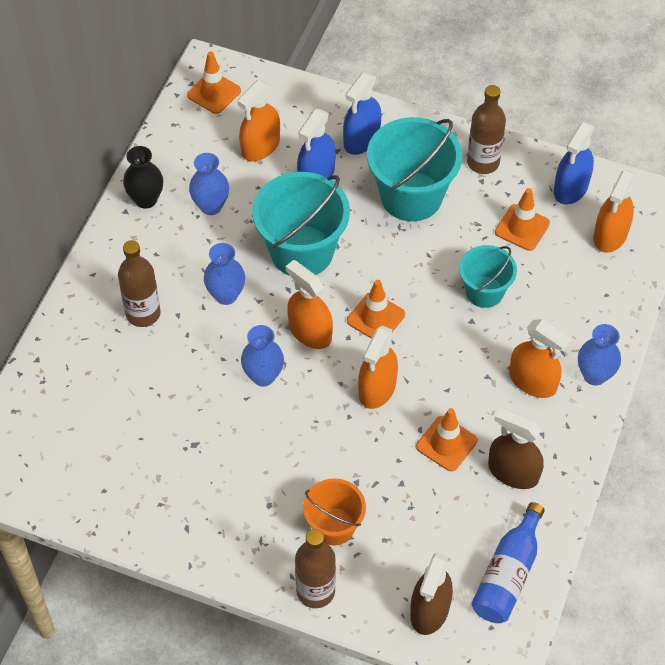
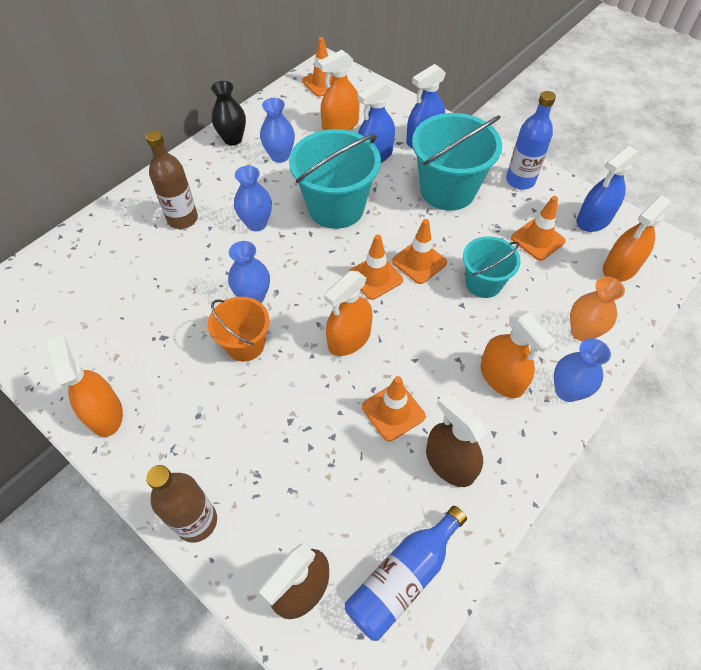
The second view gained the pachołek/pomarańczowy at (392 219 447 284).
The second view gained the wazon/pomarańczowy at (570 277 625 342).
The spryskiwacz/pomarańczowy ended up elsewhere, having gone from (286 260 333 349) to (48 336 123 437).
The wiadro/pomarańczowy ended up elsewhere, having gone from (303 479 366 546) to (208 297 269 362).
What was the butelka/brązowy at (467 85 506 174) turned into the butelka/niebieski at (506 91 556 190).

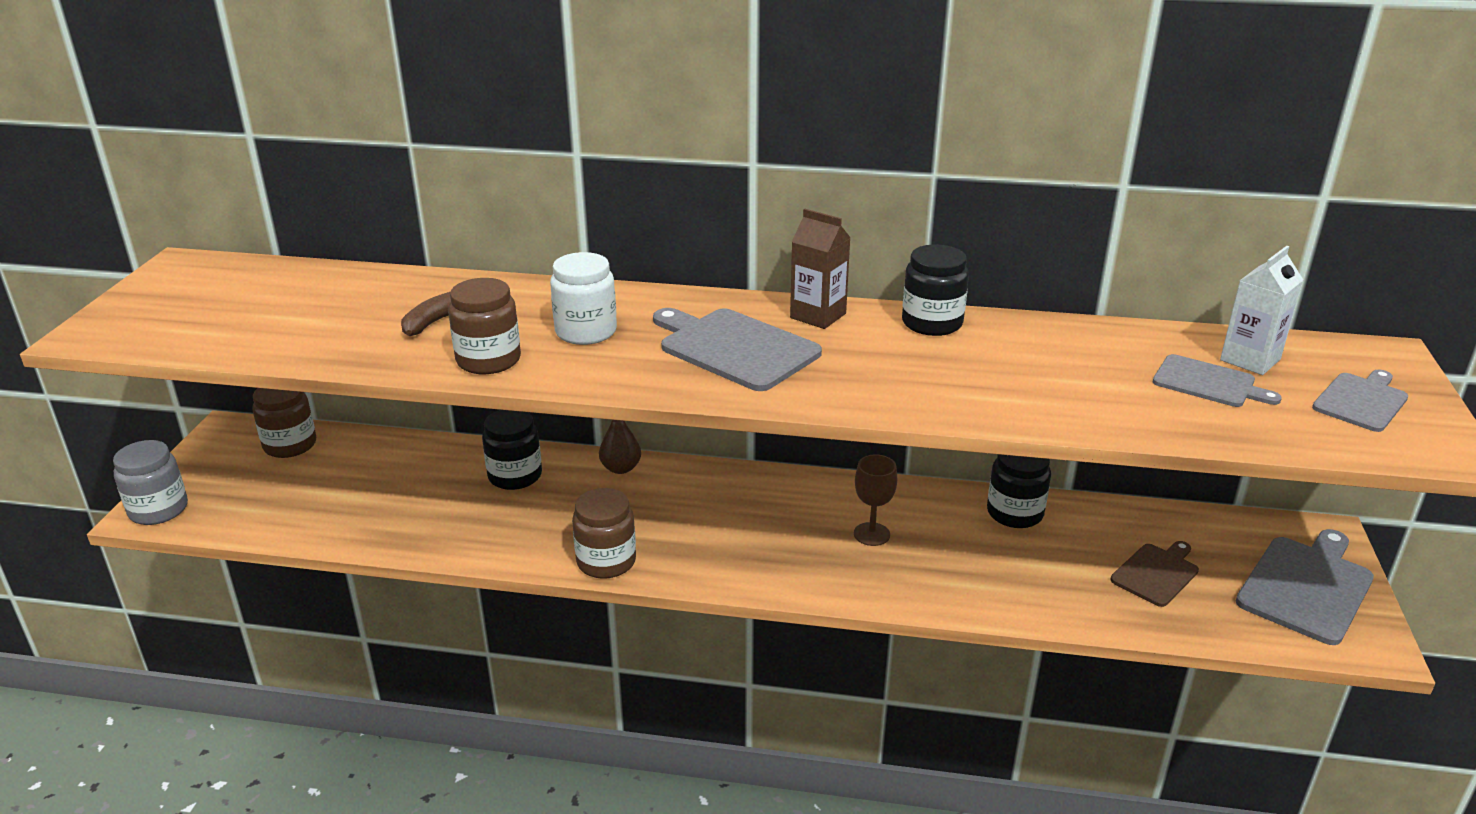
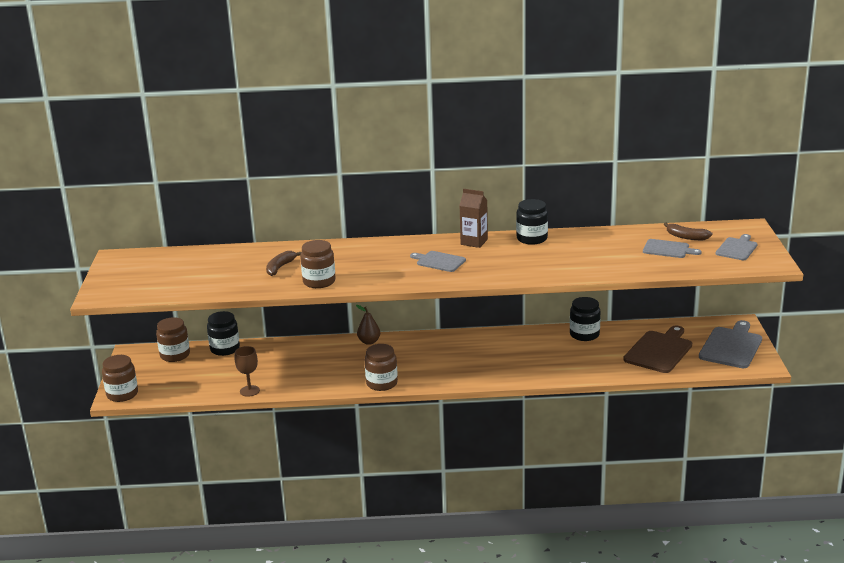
The second view lost the słoik/biały at (550 252 617 345).
The słoik/czarny ended up elsewhere, having gone from (482 410 542 490) to (207 311 240 356).
The kielich/brązowy ended up elsewhere, having gone from (854 455 897 546) to (235 346 260 397).
Where the karton mleka/biały stood at (1220 246 1303 375), the banan/brązowy came to stand at (664 223 713 240).
What was the słoik/szary at (113 440 188 525) turned into the słoik/brązowy at (102 355 138 402).
The size of the deska do krojenia/szary at (653 308 822 391) changed by a factor of 0.61.
The size of the deska do krojenia/brązowy at (1110 541 1199 607) changed by a factor of 1.64.

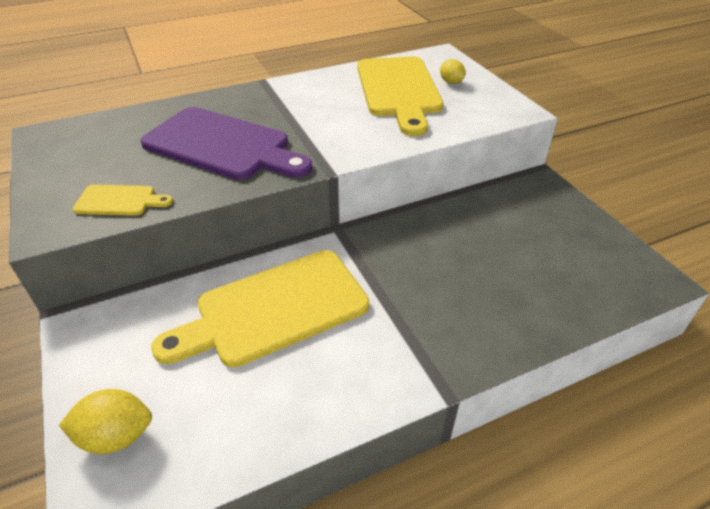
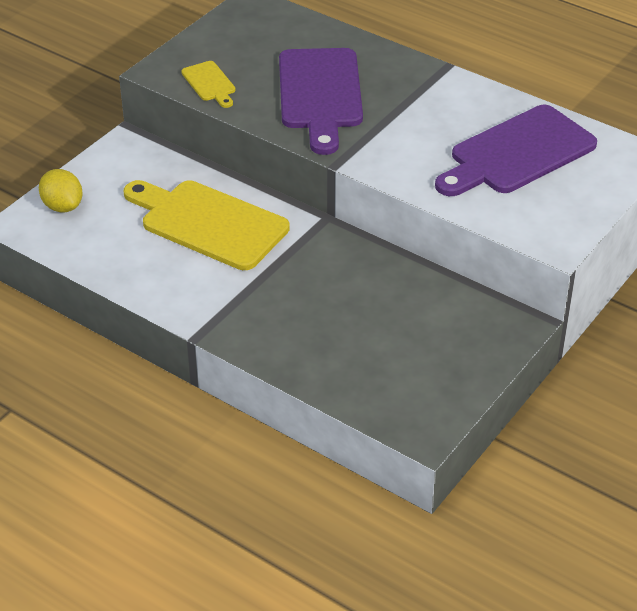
The second view lost the cytryna/żółty at (440 59 465 84).
What was the deska do krojenia/żółty at (357 57 443 136) turned into the deska do krojenia/fioletowy at (435 105 597 196).

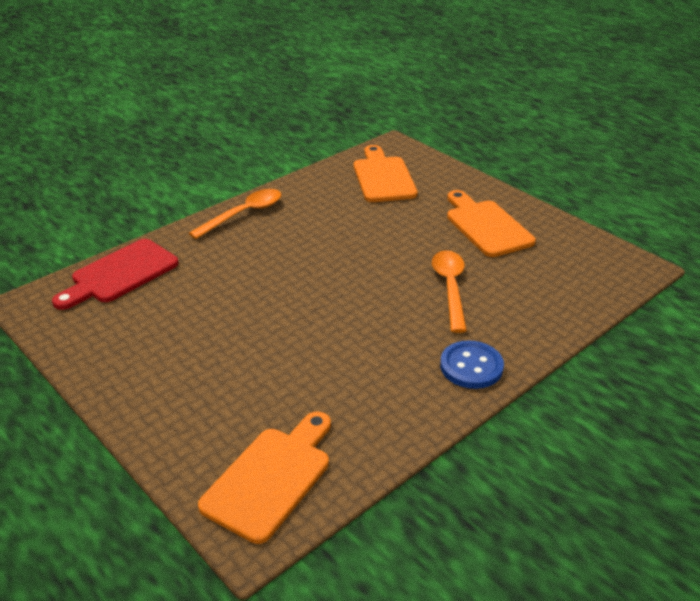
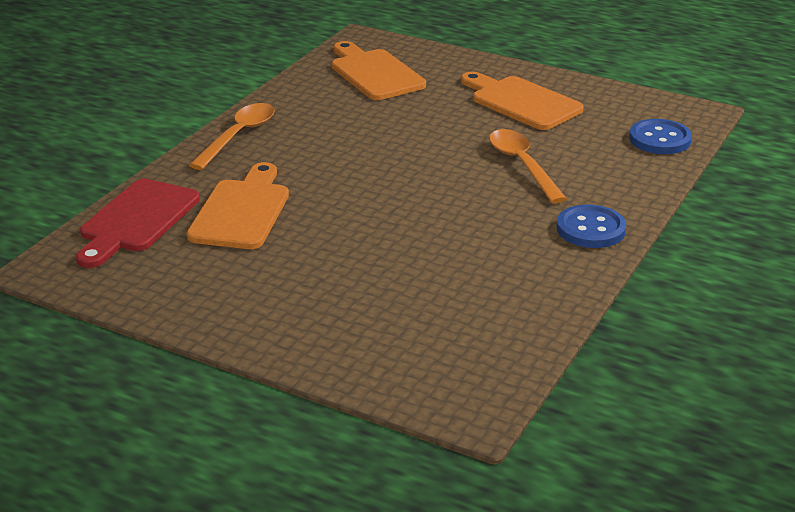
The second view gained the guzik/niebieski at (629 119 692 154).
The deska do krojenia/pomarańczowy ended up elsewhere, having gone from (198 412 331 544) to (187 162 289 249).

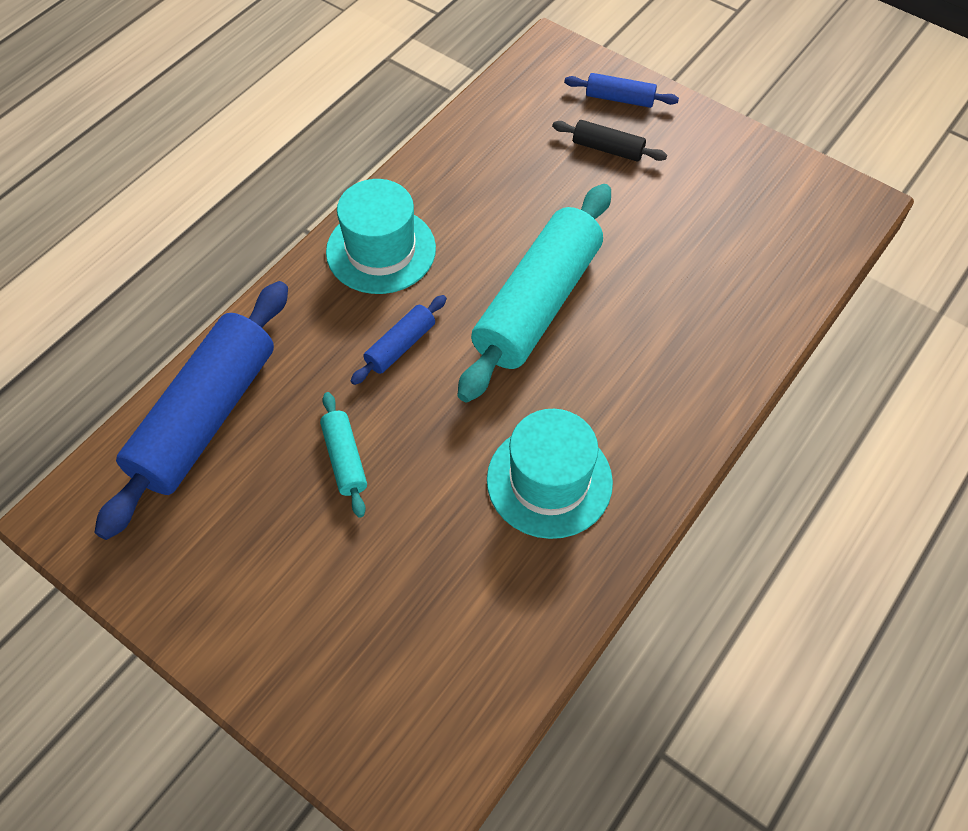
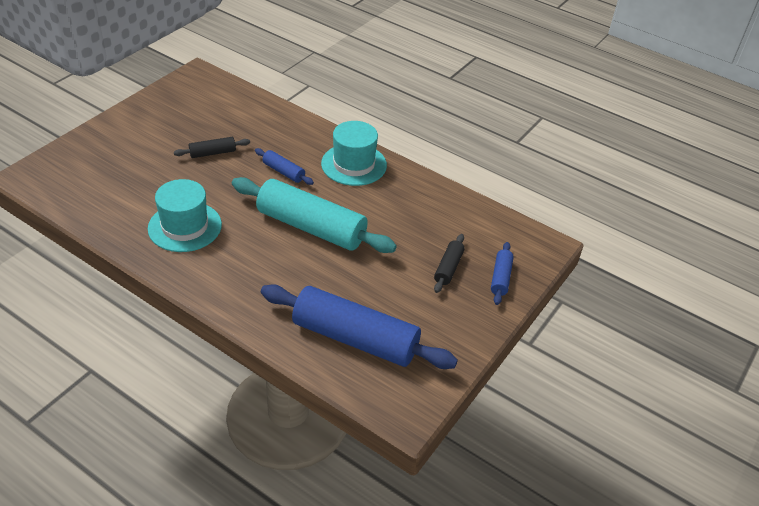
The wałek do ciasta/niebieski ended up elsewhere, having gone from (94 281 288 540) to (261 284 458 369).
What was the wałek do ciasta/turkusowy at (320 392 367 517) turned into the wałek do ciasta/czarny at (174 137 250 158).

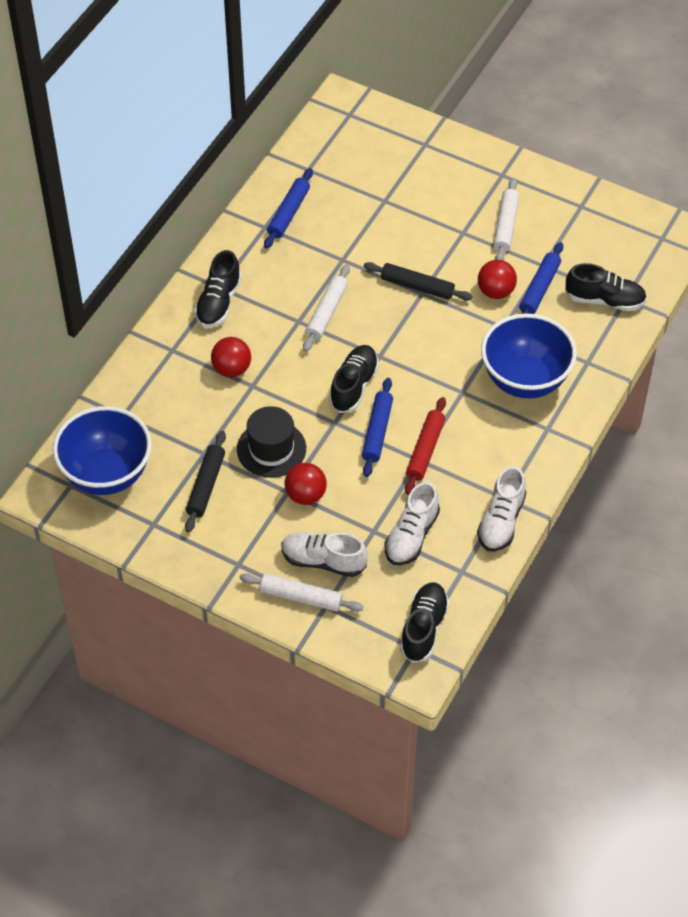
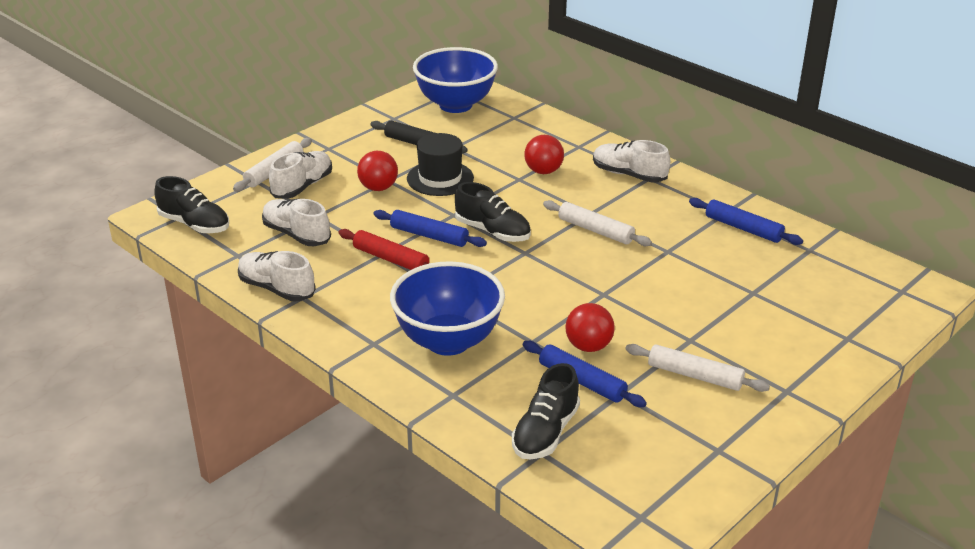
The second view lost the wałek do ciasta/czarny at (364 262 473 301).
What was the but/czarny at (194 250 242 328) turned into the but/biały at (593 140 670 183).

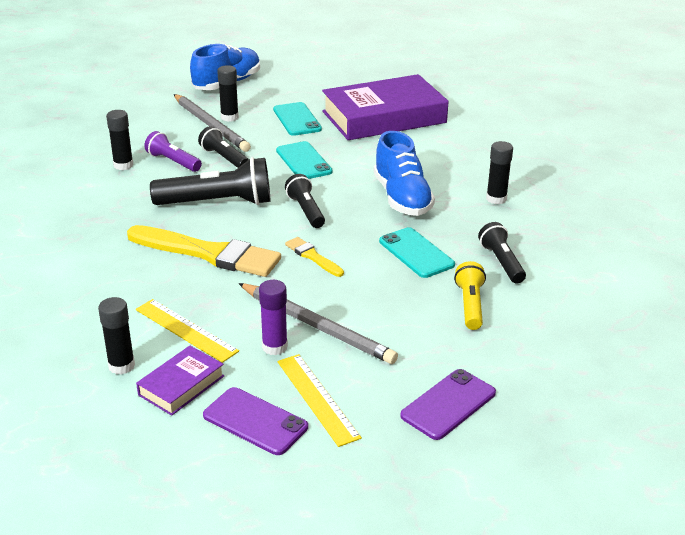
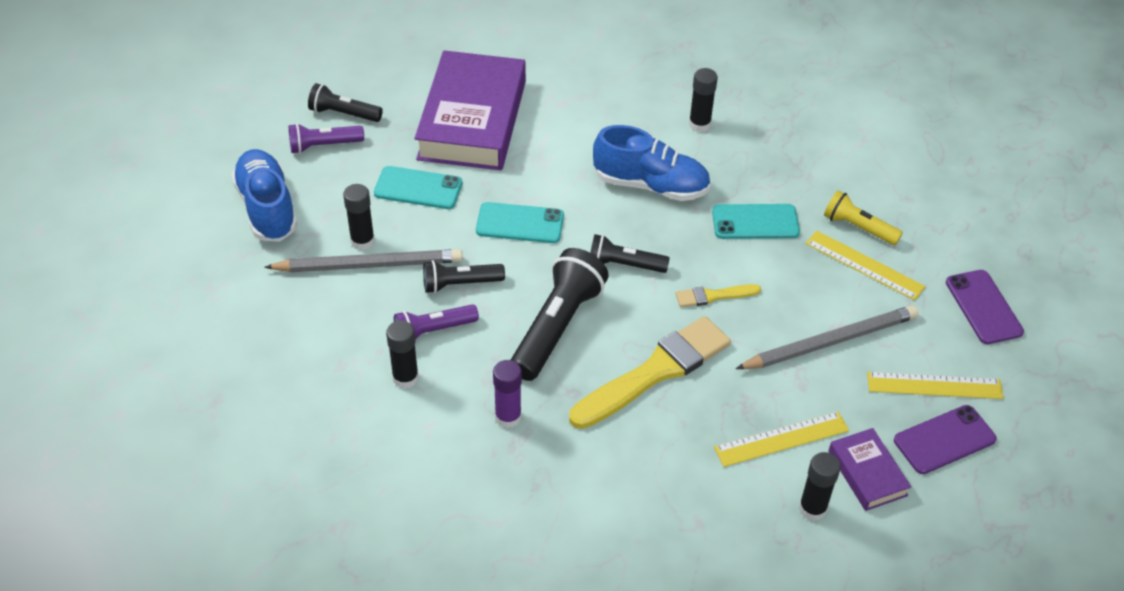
The second view gained the latarka/fioletowy at (289 123 364 154).
The second view gained the linijka/żółty at (806 230 925 300).
The klej w sztyfcie/fioletowy ended up elsewhere, having gone from (259 280 288 355) to (493 360 522 428).
The latarka/czarny ended up elsewhere, having gone from (478 222 526 284) to (308 83 383 122).

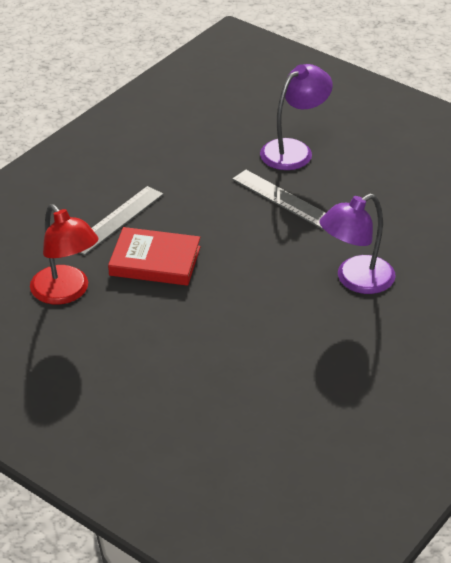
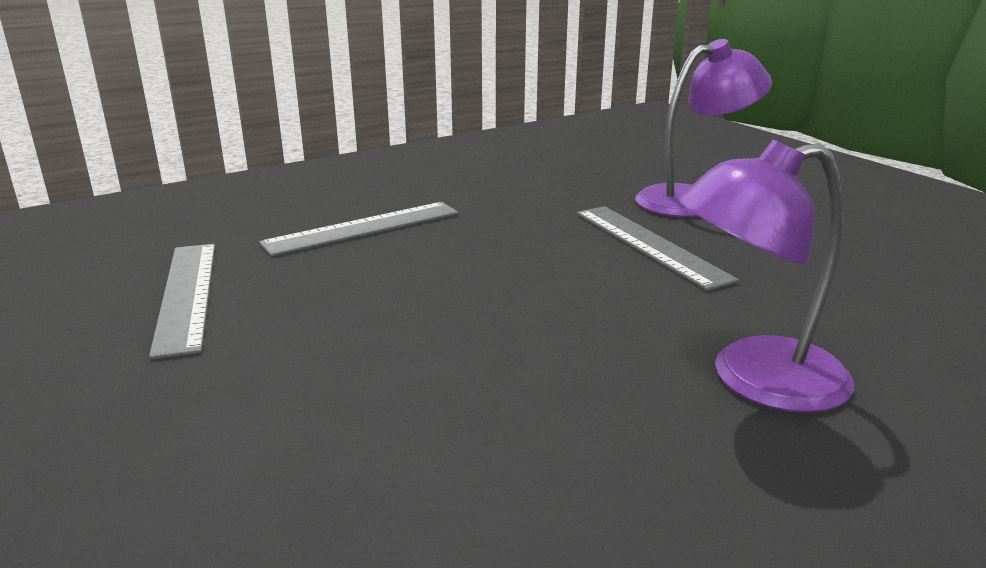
The second view lost the książka/czerwony at (108 227 201 286).
Where the lampka/czerwony stood at (30 204 99 304), the linijka/szary came to stand at (149 244 215 359).

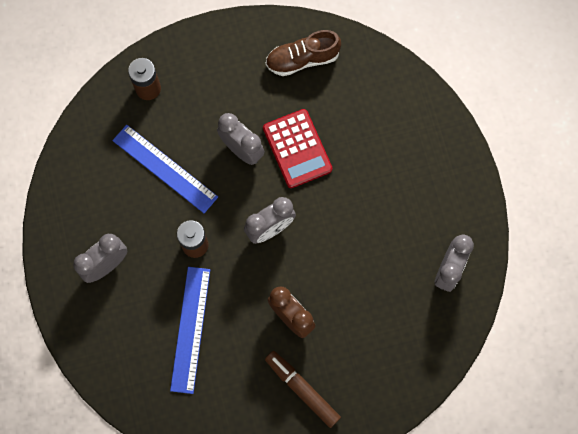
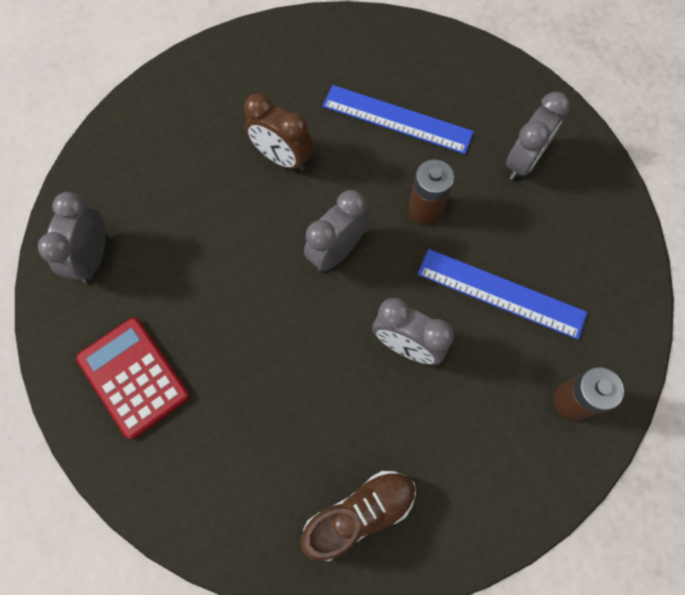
The second view lost the flamaster/brązowy at (265 351 341 428).
The kalkulator/czerwony ended up elsewhere, having gone from (263 109 332 188) to (76 318 190 439).
The linijka/niebieski at (170 267 210 394) ended up facing another way, 60 degrees counterclockwise from before.

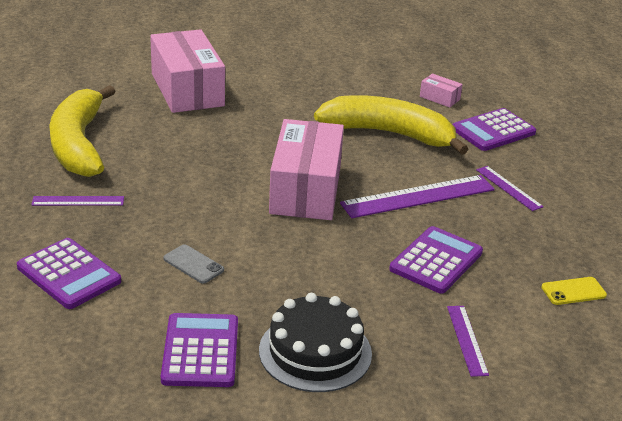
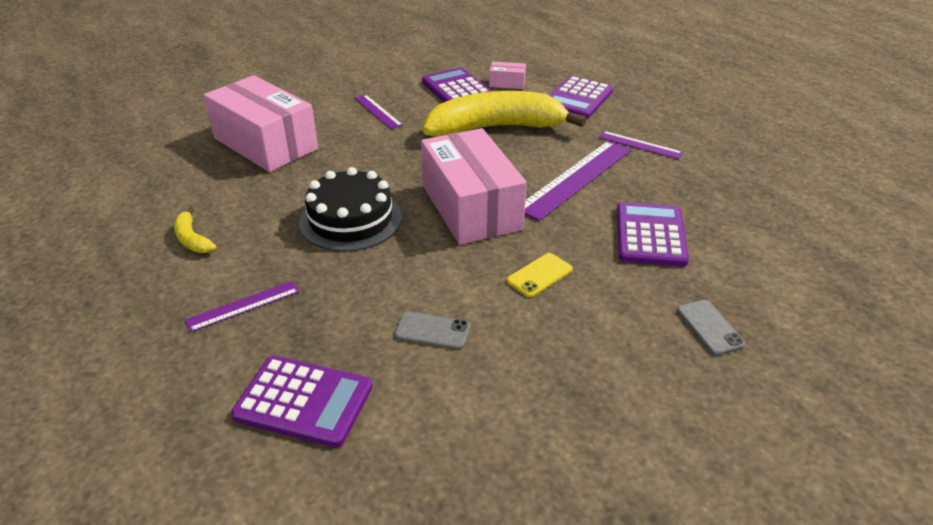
The second view gained the telefon/szary at (677 300 746 355).
The kalkulator/fioletowy ended up elsewhere, having gone from (161 313 238 387) to (422 67 492 102).
The tort/czarny ended up elsewhere, having gone from (259 293 372 392) to (299 167 402 252).
The linijka/fioletowy ended up elsewhere, having gone from (447 306 489 377) to (355 95 403 129).
The telefon/żółty ended up elsewhere, having gone from (541 277 607 305) to (507 253 573 297).
The size of the banan/żółty at (49 85 116 177) changed by a factor of 0.41.

